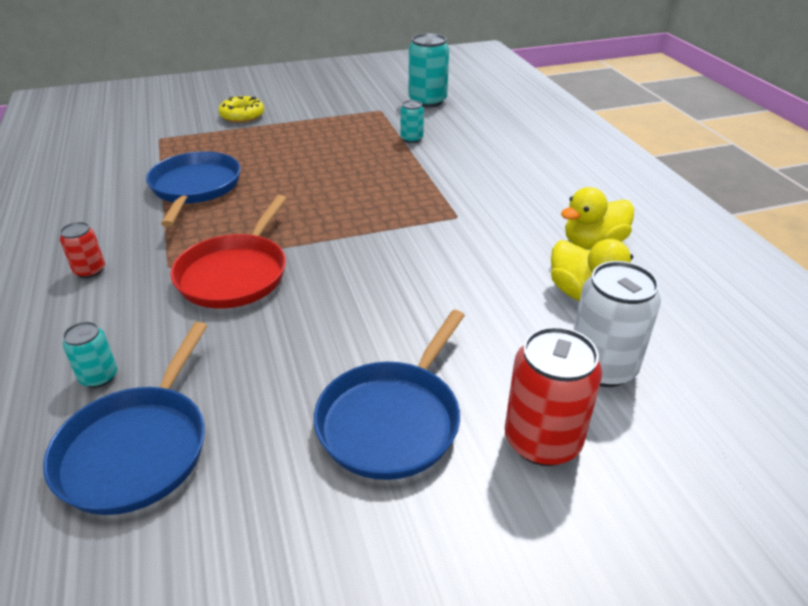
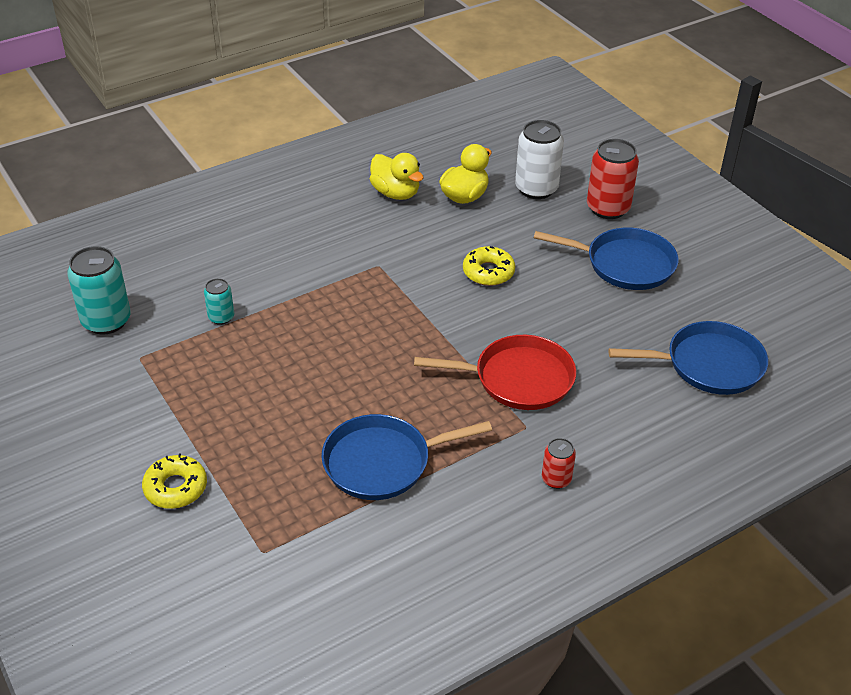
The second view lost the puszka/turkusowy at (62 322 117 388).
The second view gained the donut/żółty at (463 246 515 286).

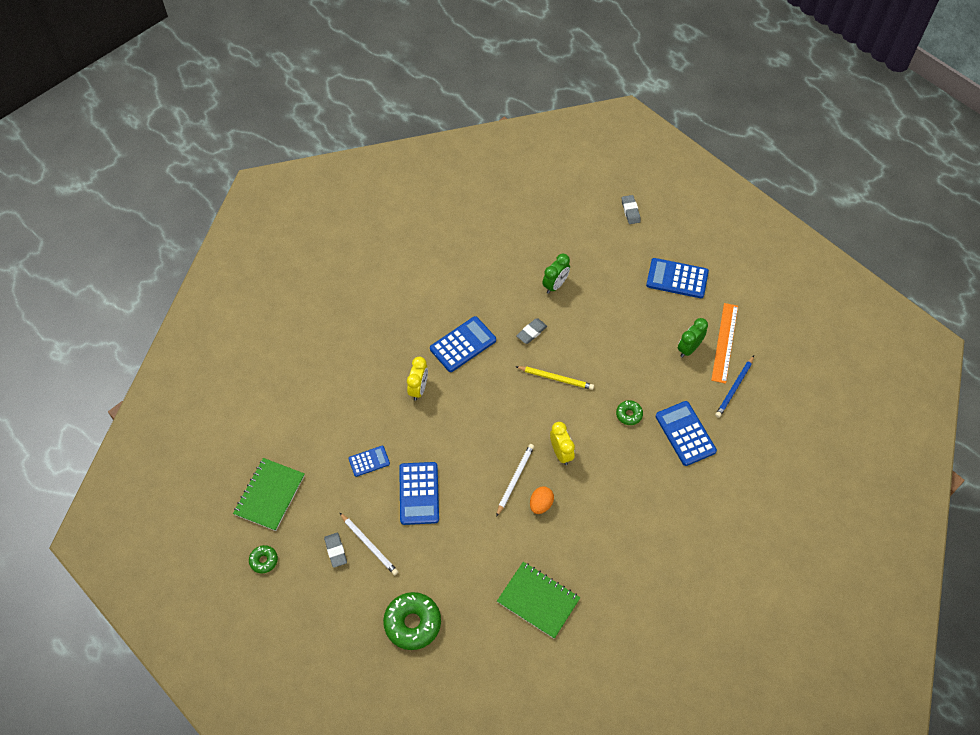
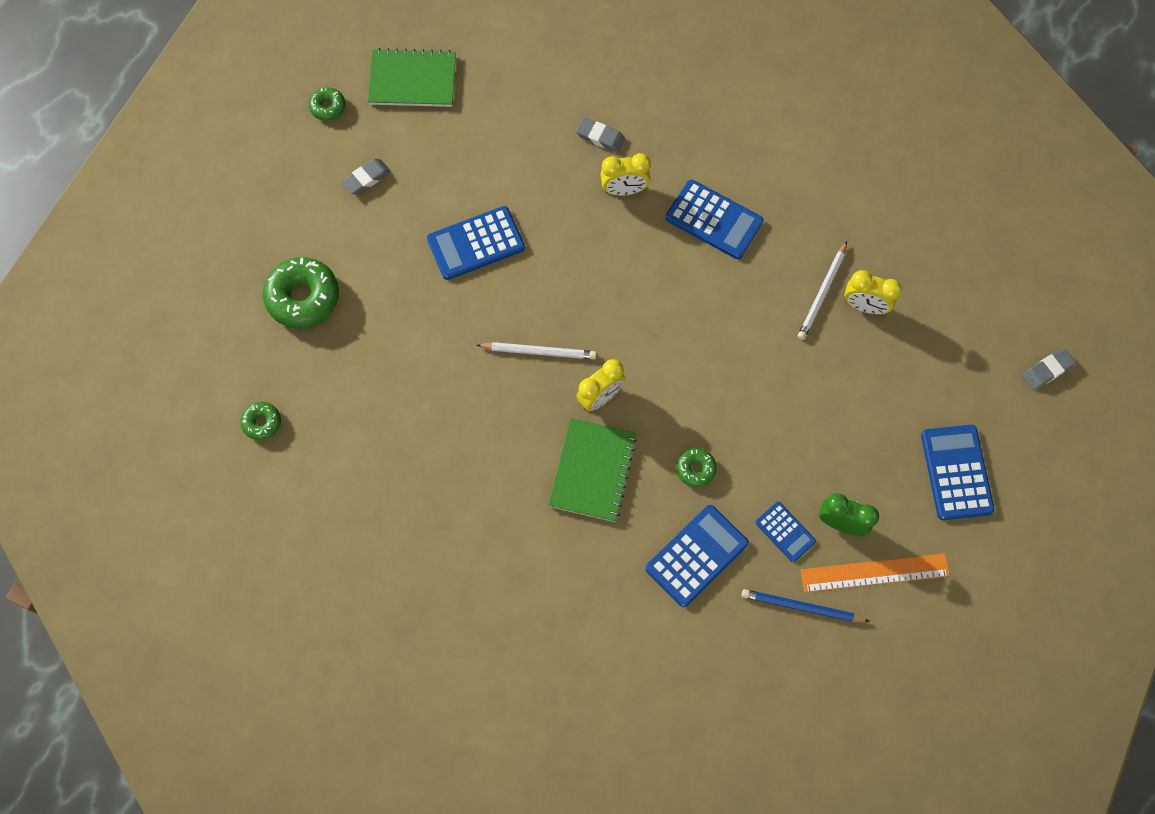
The second view lost the ołówek/żółty at (515 366 594 390).
The second view lost the jajko/pomarańczowy at (530 486 554 514).
The second view gained the donut/zielony at (241 402 281 440).
The ołówek/biały ended up elsewhere, having gone from (340 513 398 575) to (798 241 847 340).
The kalkulator/niebieski ended up elsewhere, having gone from (348 446 390 477) to (755 502 816 562).
The zeszyt/zielony ended up elsewhere, having gone from (497 562 580 639) to (548 418 637 522).
The gumka do mazania/szary ended up elsewhere, having gone from (516 318 547 344) to (576 118 625 153).
What was the budzik/zielony at (542 254 570 294) turned into the budzik/żółty at (844 270 902 314).

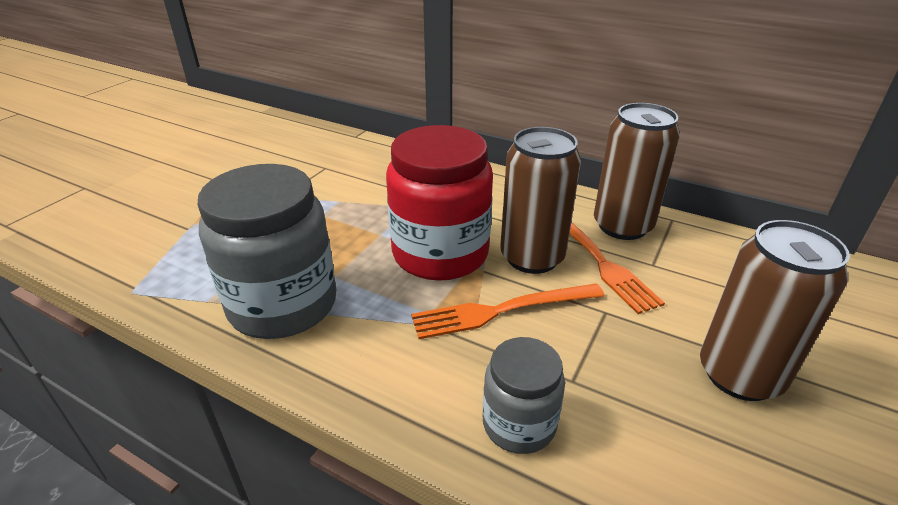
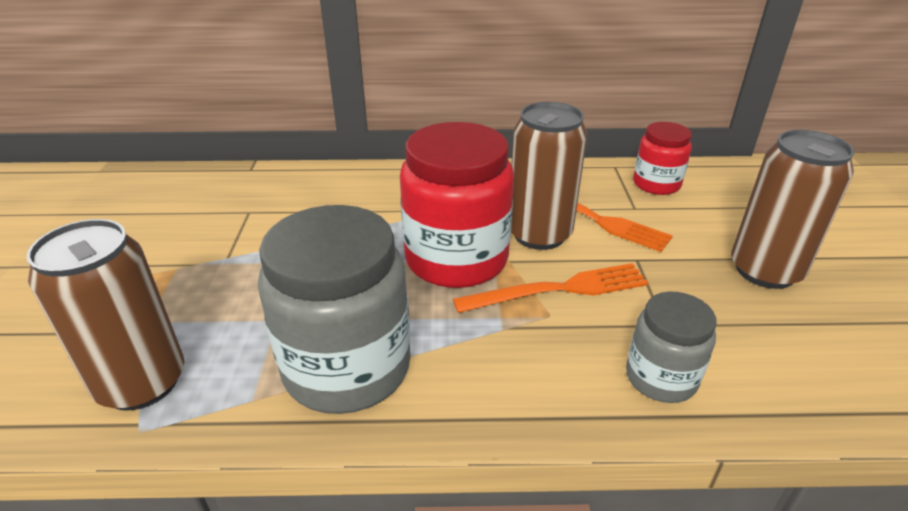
The second view gained the słoik/czerwony at (633 122 692 195).
The puszka/brązowy ended up elsewhere, having gone from (594 103 680 240) to (26 219 184 410).
The widelec/pomarańczowy at (411 283 604 339) ended up facing another way, 150 degrees counterclockwise from before.

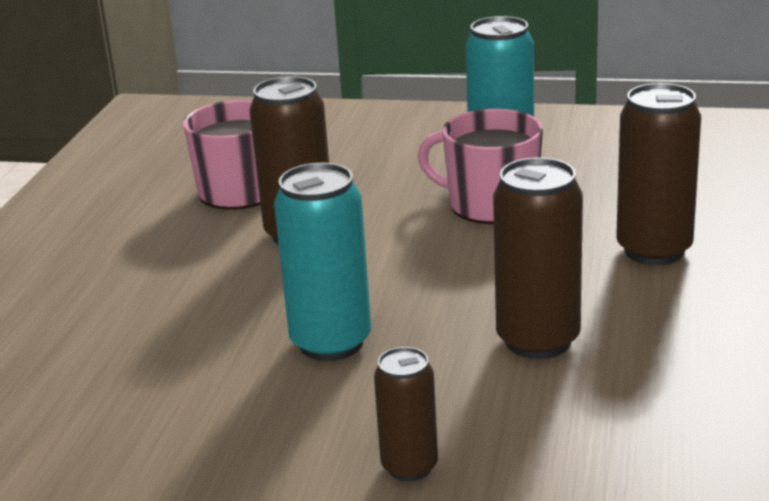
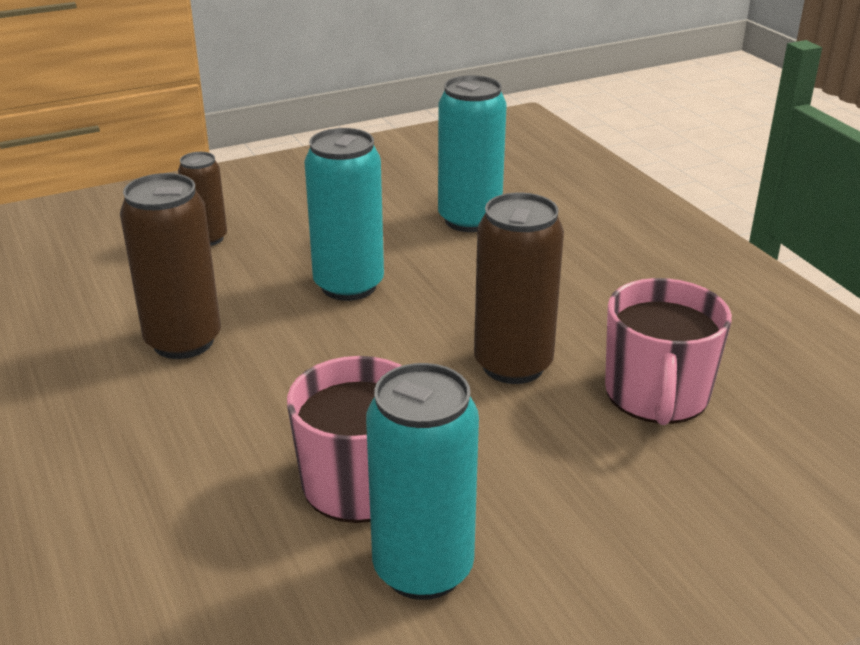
The second view lost the puszka/brązowy at (616 83 701 265).
The second view gained the puszka/turkusowy at (438 75 507 232).

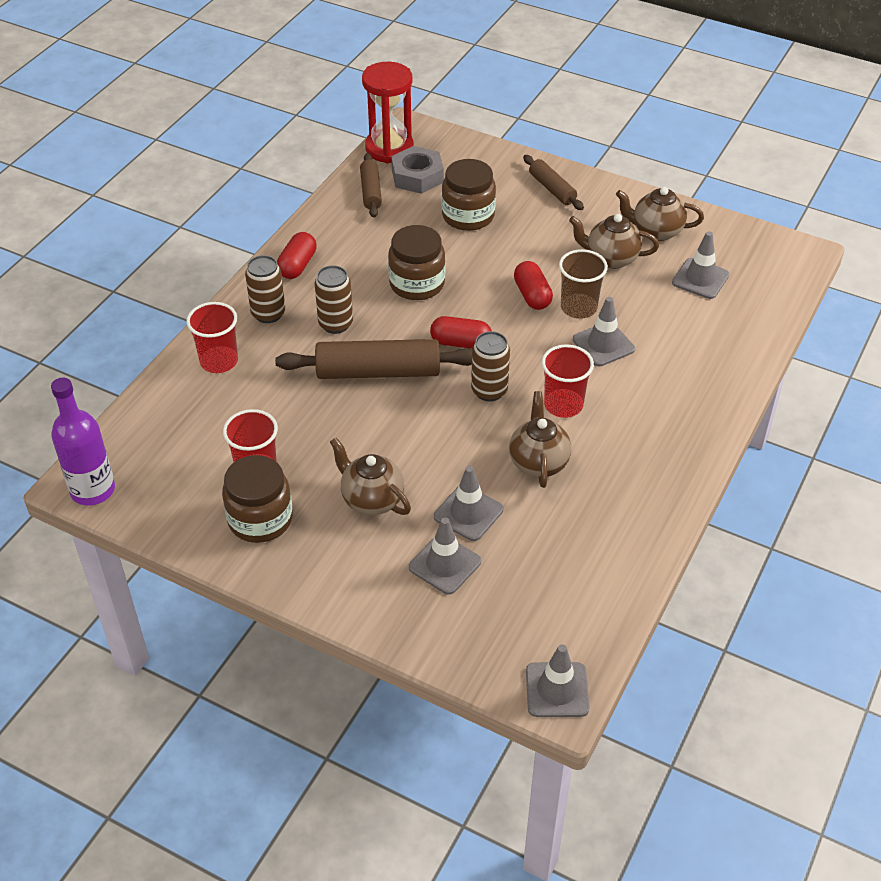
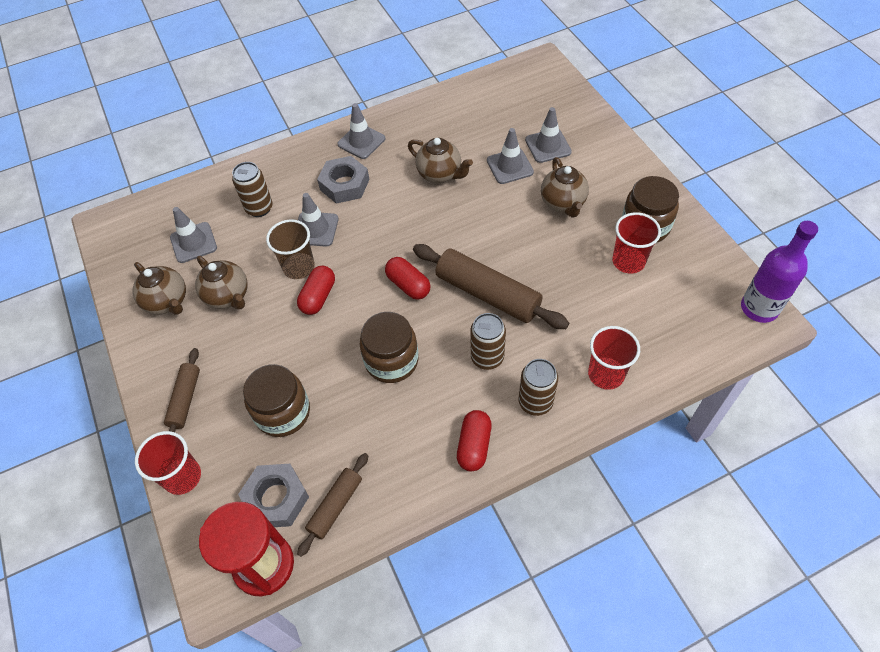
The second view gained the nakrętka/szary at (317 156 369 204).
The puszka/brązowy ended up elsewhere, having gone from (471 331 510 401) to (232 162 273 217).
The pachołek/szary ended up elsewhere, having gone from (526 644 590 717) to (337 103 385 159).
The szklanka/czerwony ended up elsewhere, having gone from (542 344 594 418) to (135 431 201 495).
The kapsułka/czerwony at (277 232 317 279) ended up facing another way, 45 degrees counterclockwise from before.
The imbryk/brązowy at (509 391 571 488) ended up facing another way, 90 degrees counterclockwise from before.

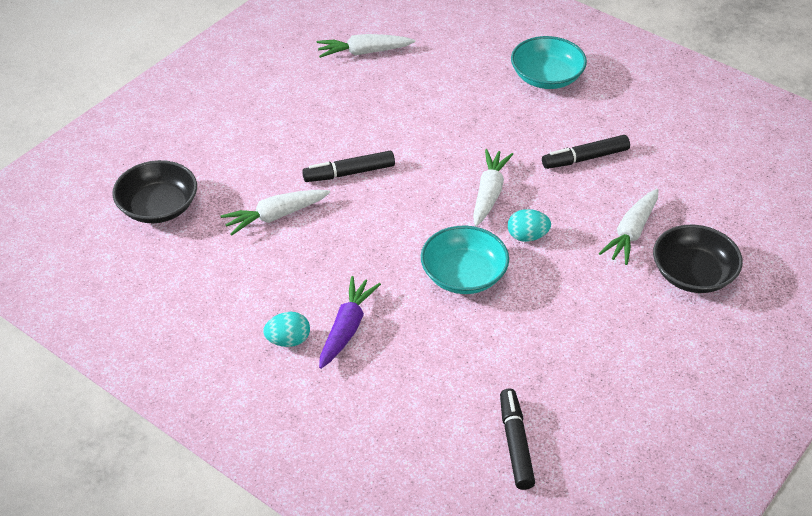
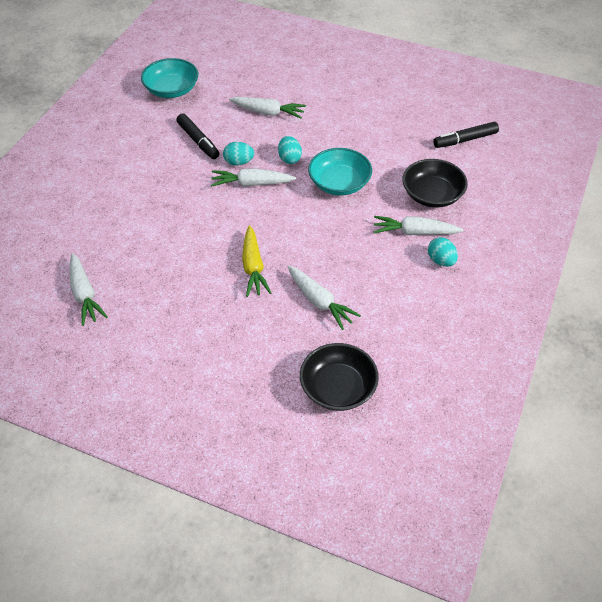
The second view gained the jajko/turkusowy at (223 142 254 166).
The miska/turkusowy ended up elsewhere, having gone from (511 36 587 89) to (141 58 198 98).
The miska/czarny ended up elsewhere, having gone from (653 225 743 293) to (402 159 468 208).
Where the flamaster/czarny stood at (302 151 395 182), the marchewka/żółty came to stand at (242 225 271 297).
What was the marchewka/fioletowy at (319 276 381 369) turned into the marchewka/biały at (374 216 464 235).

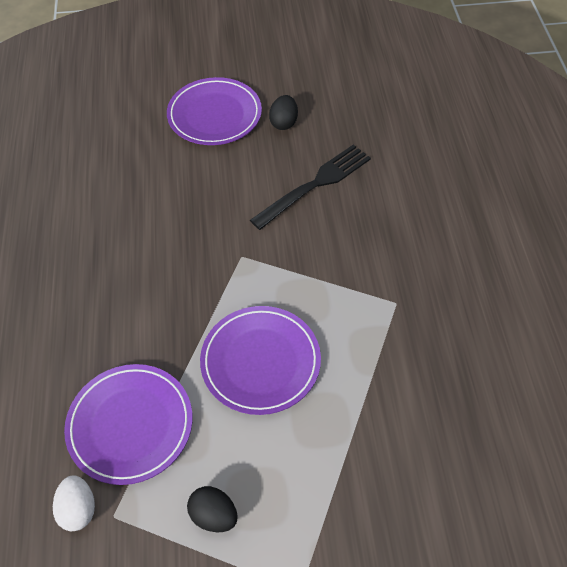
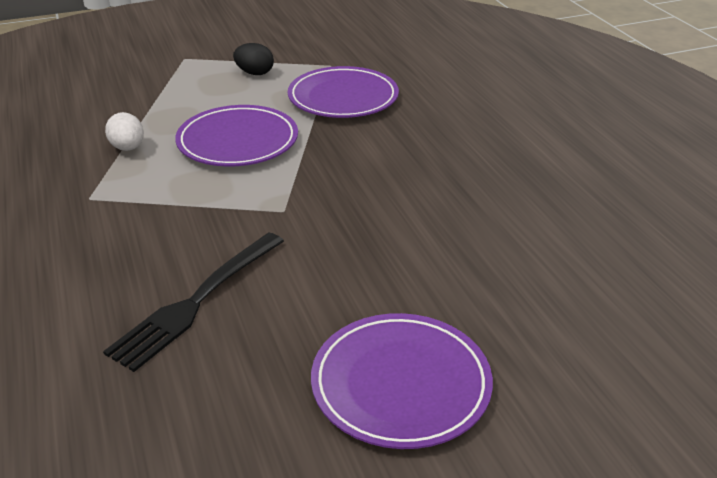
The second view lost the jajko/czarny at (269 95 298 130).
The jajko/biały ended up elsewhere, having gone from (53 475 95 531) to (105 112 144 151).

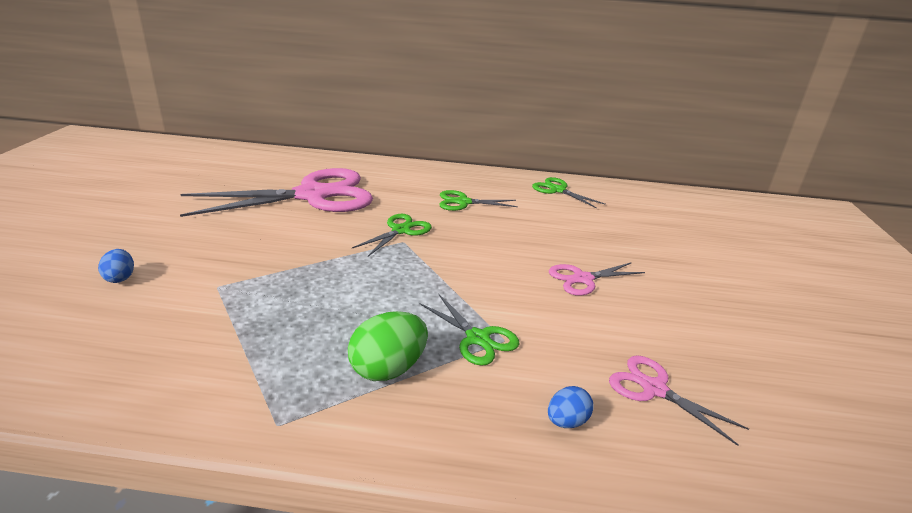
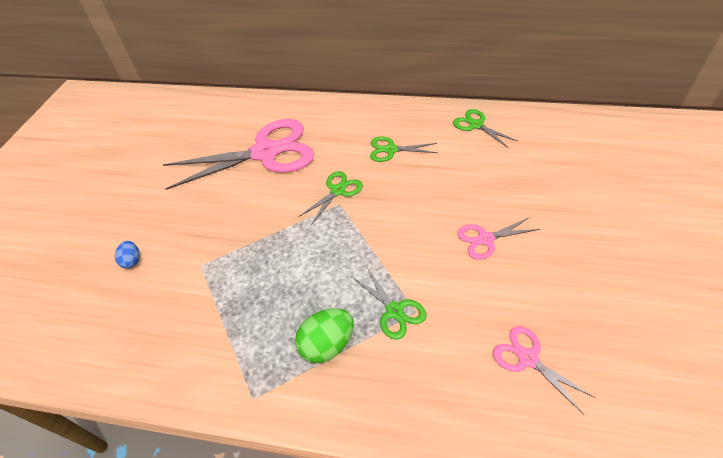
The second view lost the jajko/niebieski at (548 386 594 428).

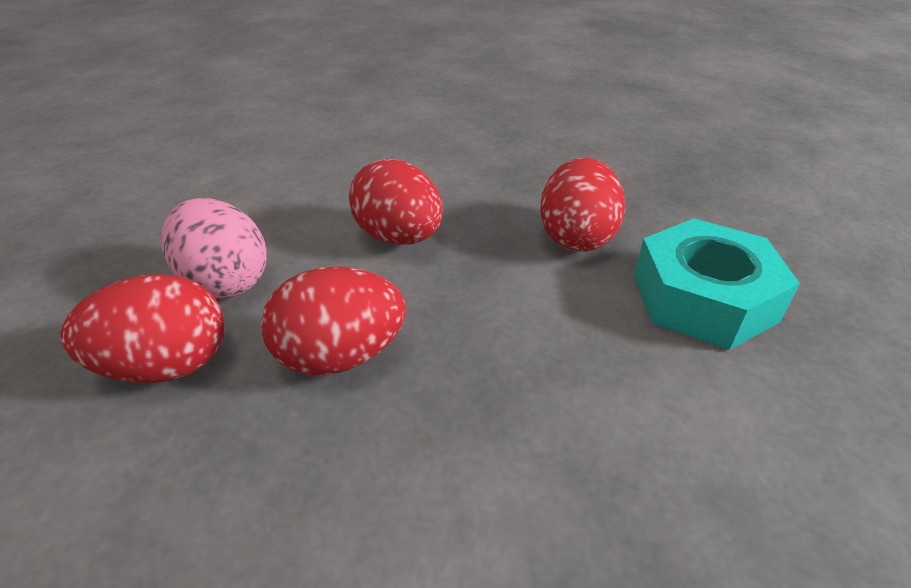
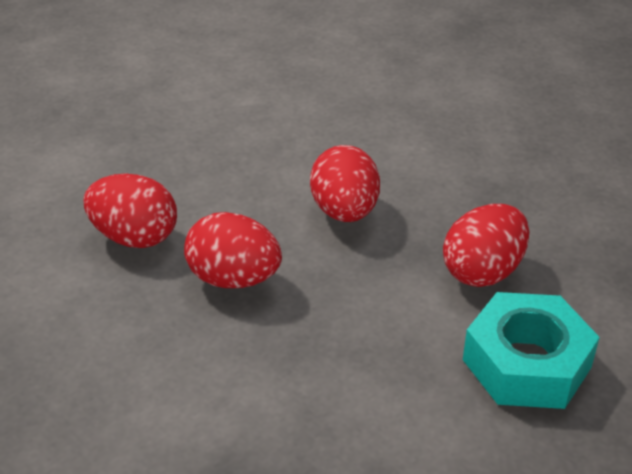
The second view lost the jajko/różowy at (162 198 267 299).

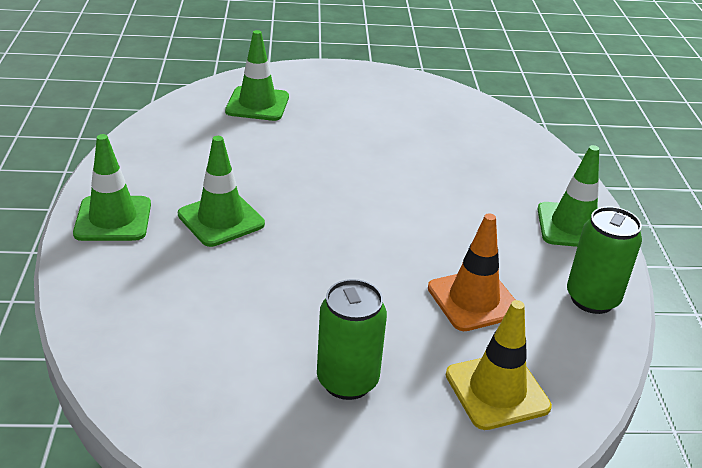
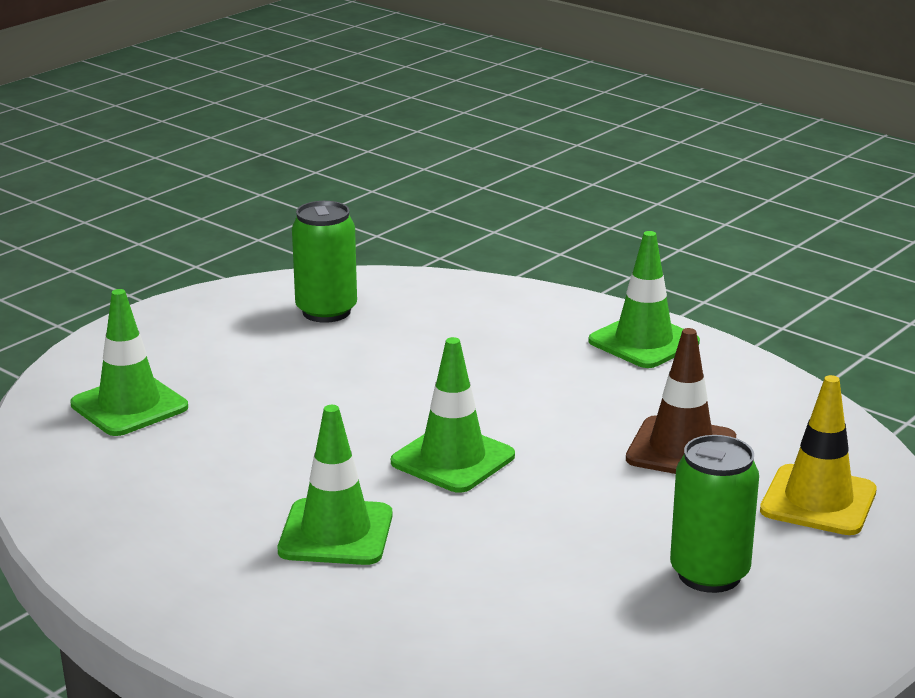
The pachołek/zielony ended up elsewhere, having gone from (73 134 151 241) to (391 337 515 493).
The puszka/zielony ended up elsewhere, having gone from (567 206 642 314) to (292 201 357 323).
What was the pachołek/pomarańczowy at (428 213 515 331) turned into the pachołek/brązowy at (626 328 736 474).

